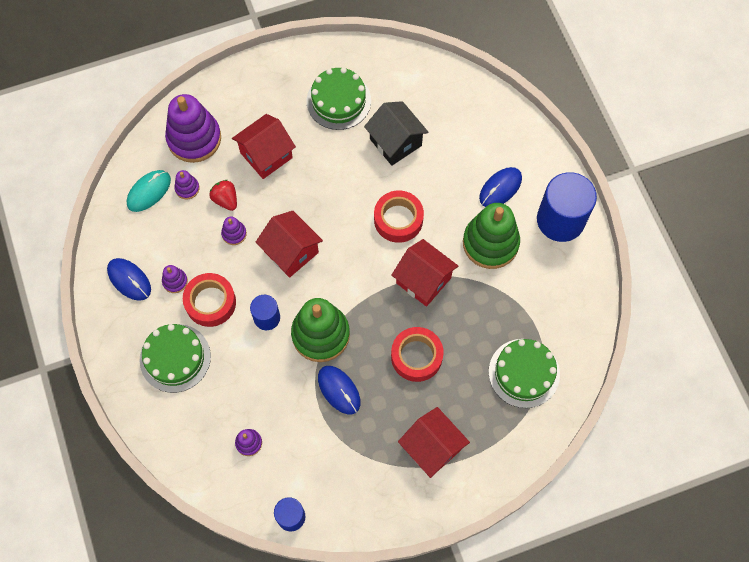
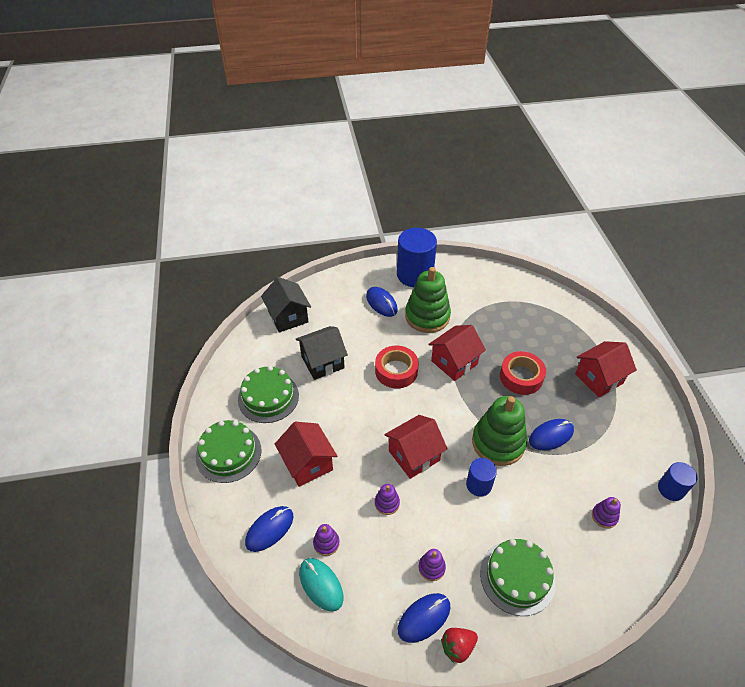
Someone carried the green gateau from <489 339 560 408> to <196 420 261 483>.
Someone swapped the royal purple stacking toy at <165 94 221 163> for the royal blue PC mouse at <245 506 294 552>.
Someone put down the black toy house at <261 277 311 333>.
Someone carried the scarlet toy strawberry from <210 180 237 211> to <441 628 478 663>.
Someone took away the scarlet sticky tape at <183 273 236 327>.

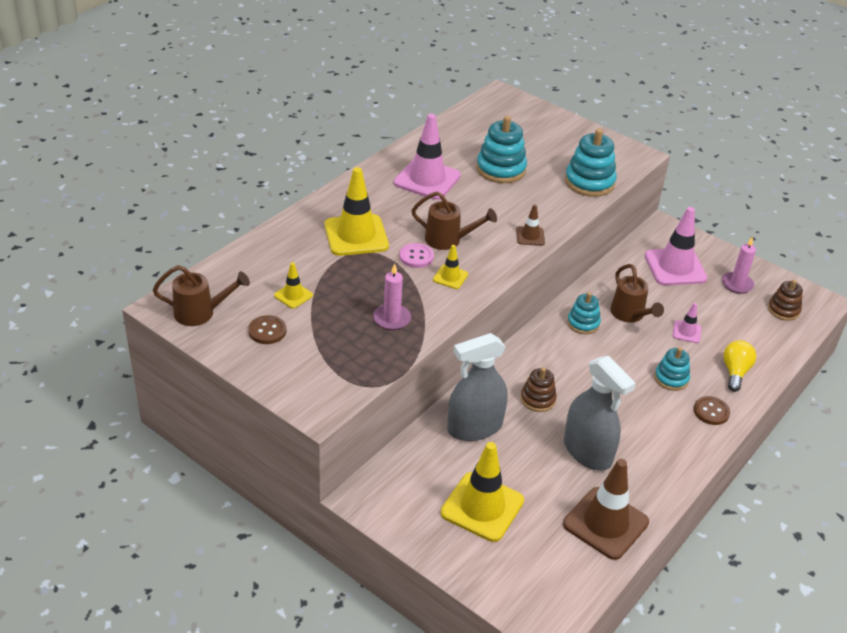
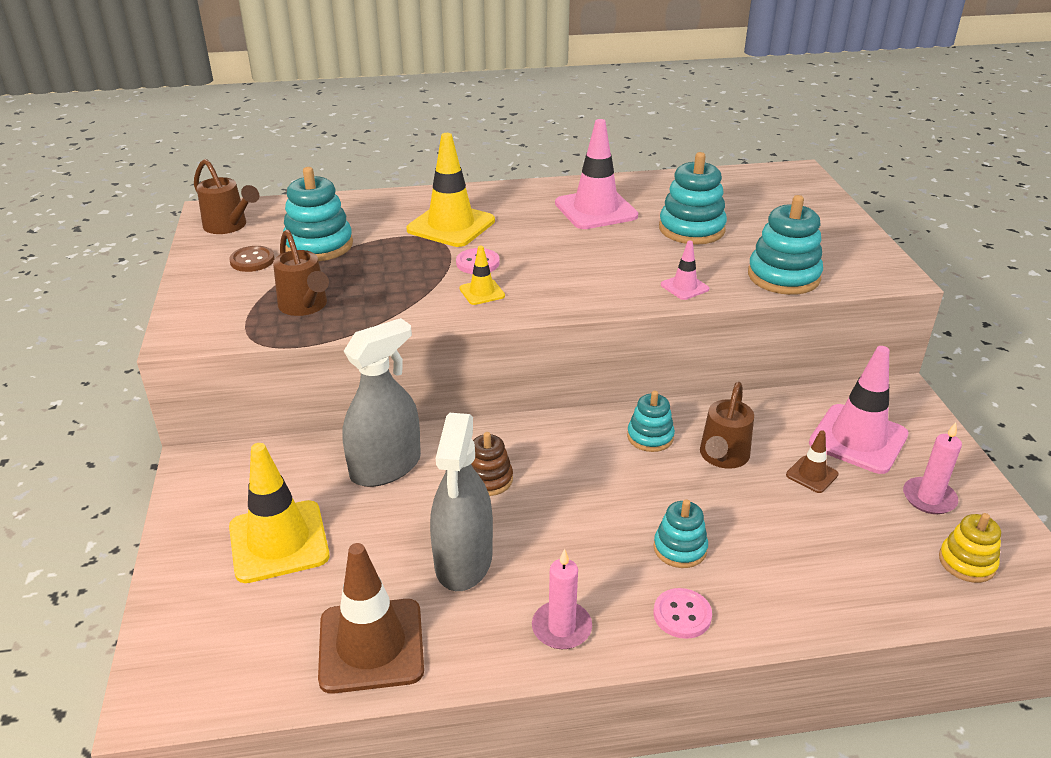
Someone carried the brown watering pot from <411 191 497 250> to <273 230 329 316>.
Someone swapped the golden traffic cone at <274 262 313 308> for the turquoise stacking toy at <283 167 353 261>.
Someone rotated the ash-grey sprayer at <447 333 508 441> by 120 degrees clockwise.
Someone carried the pink wax candle from <373 263 411 330> to <532 549 592 649>.
Someone repainted the brown sewing button at <694 396 730 425>, which became the pink sewing button at <654 588 712 639>.
Someone carried the pink traffic cone from <672 303 701 343> to <661 241 709 300>.
Someone carried the brown traffic cone from <516 205 545 245> to <786 430 839 493>.
Someone repainted the brown stacking toy at <768 279 803 321>, which became the golden stacking toy at <939 513 1001 583>.
Someone took away the golden light bulb at <723 340 756 392>.

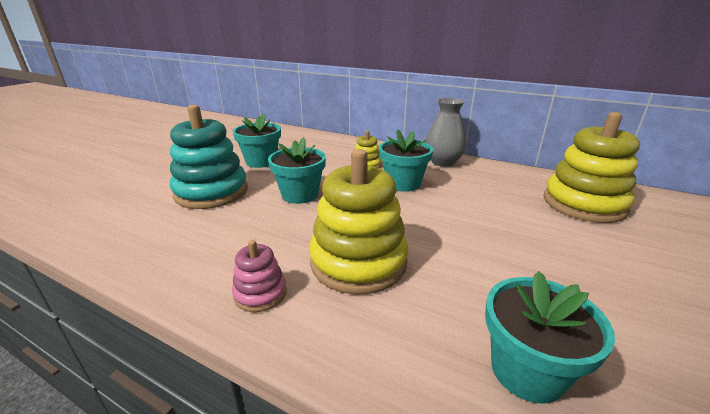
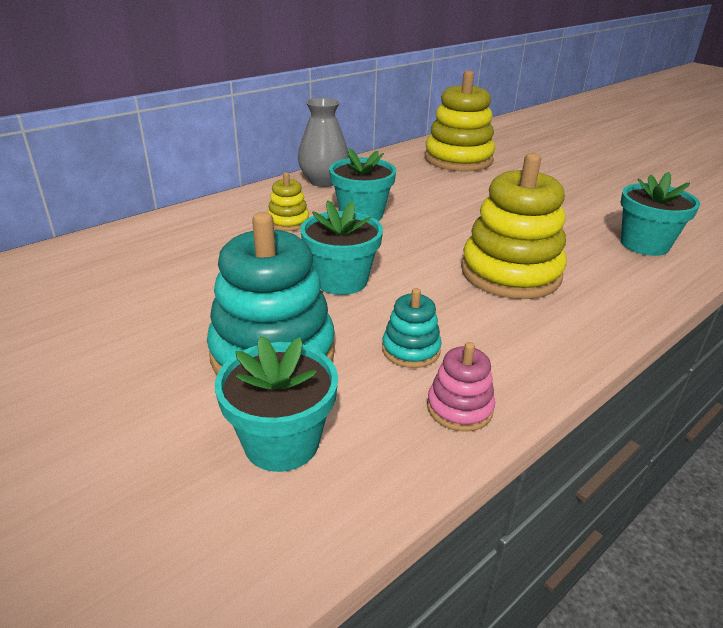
Someone carried the turquoise potted plant from <233 113 281 168> to <215 336 338 472>.
Someone put down the turquoise stacking toy at <382 288 442 368>.
Someone carried the pink stacking toy from <232 240 287 312> to <427 342 495 432>.

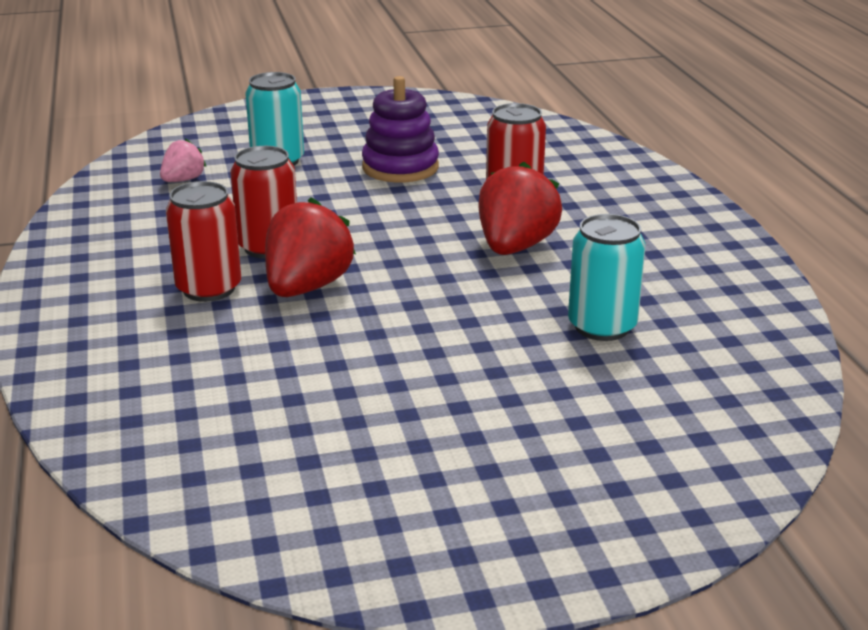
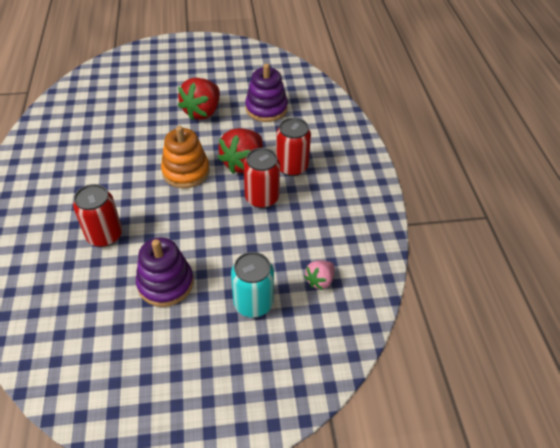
Someone put down the orange stacking toy at <161 126 210 188>.
Someone carried the scarlet toy strawberry from <478 161 562 255> to <178 78 220 120>.
Someone put down the royal purple stacking toy at <245 63 288 122>.
Someone took away the turquoise tin at <568 214 646 341>.

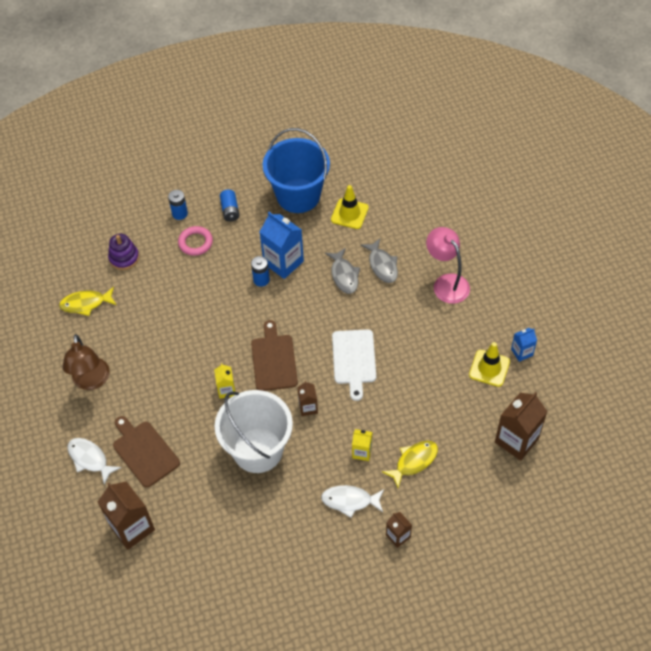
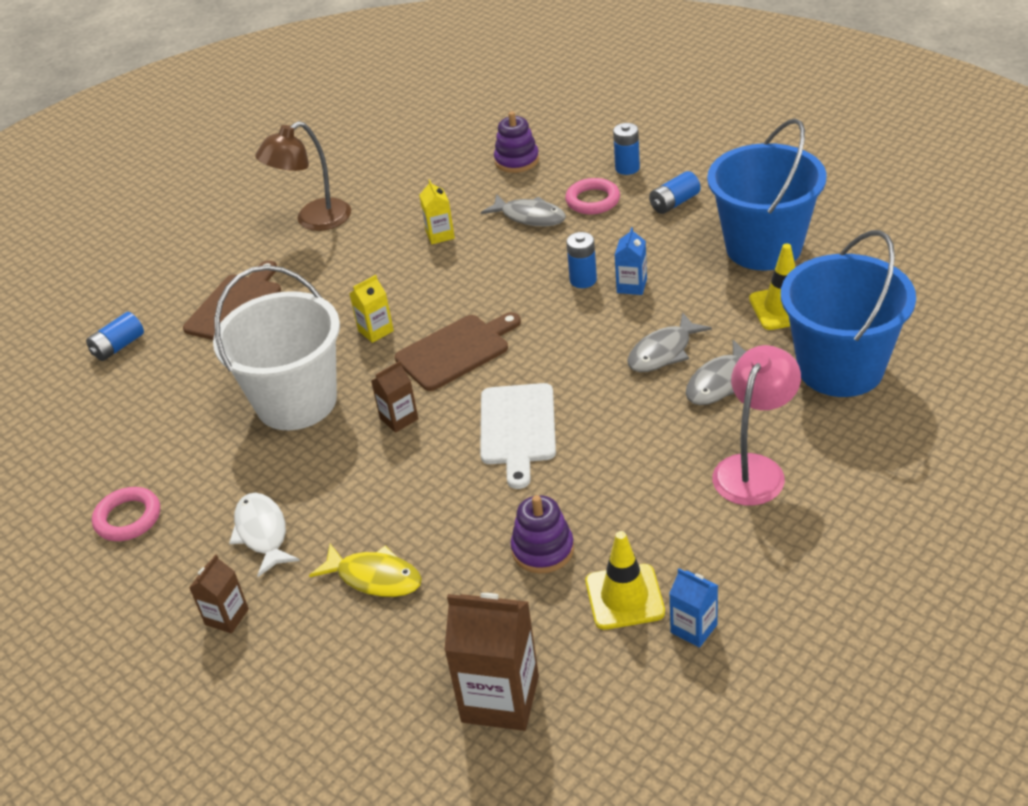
Someone swapped the brown milk carton at <98 482 155 550> for the royal blue power cell at <86 312 144 361>.
Someone put down the pink hoop at <92 487 160 541>.
Someone carried the golden milk carton from <352 429 372 461> to <419 180 455 244>.
Someone rotated the white chopping board at <332 329 376 401> by 60 degrees counterclockwise.
Someone put down the ash-grey fish at <481 194 566 227>.
Someone put down the royal purple stacking toy at <511 495 574 574>.
Someone scaled the royal blue milk carton at <260 212 304 279> by 0.53.
Someone put down the royal blue sand bucket at <781 230 916 397>.
Someone took away the golden fish at <59 287 116 316>.
Someone took away the white fish at <67 438 121 484>.

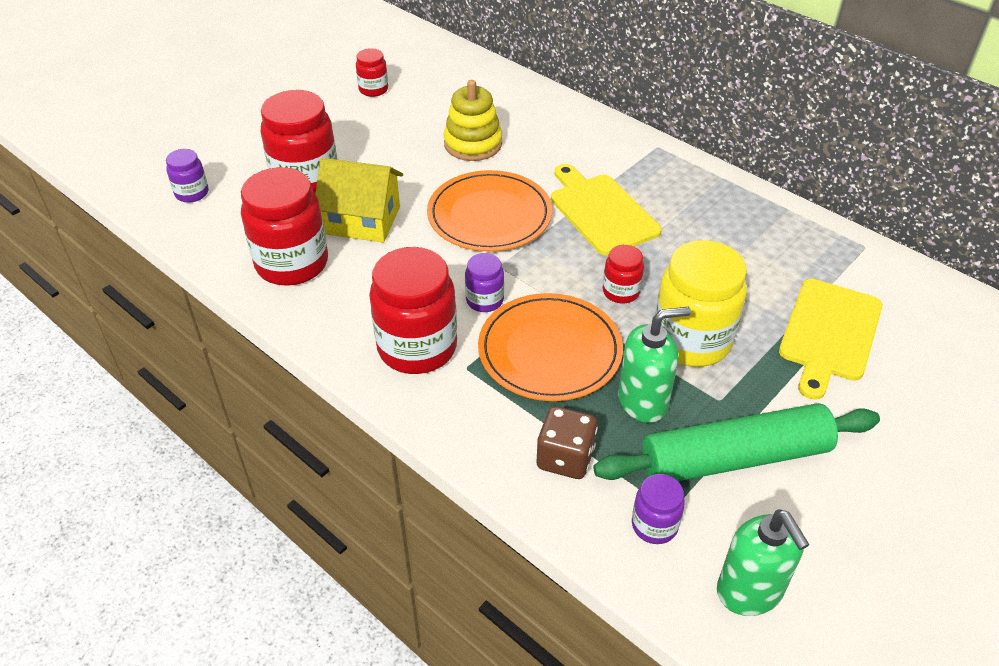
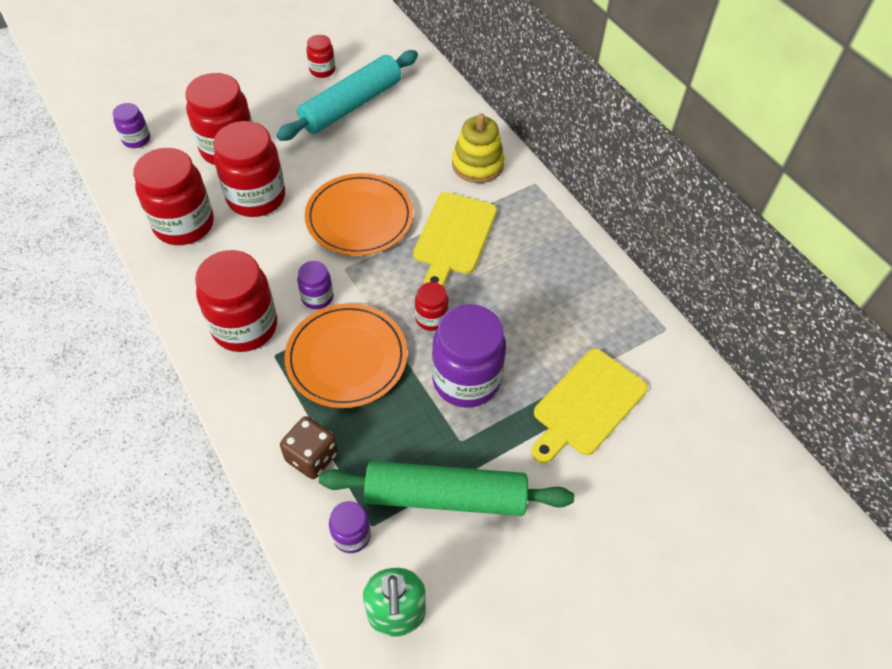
Someone swapped the golden toy house at <315 158 403 243> for the scarlet jam jar at <213 121 285 217>.
Someone put down the turquoise pastry roller at <276 50 418 141>.
Someone rotated the golden chopping board at <551 164 662 256> by 150 degrees counterclockwise.
Someone repainted the golden jam jar at <655 240 747 367>, which became the royal purple jam jar at <432 304 506 408>.
Someone carried the golden stacking toy from <444 80 502 161> to <452 113 505 183>.
Someone took away the green pump bottle at <618 307 691 423>.

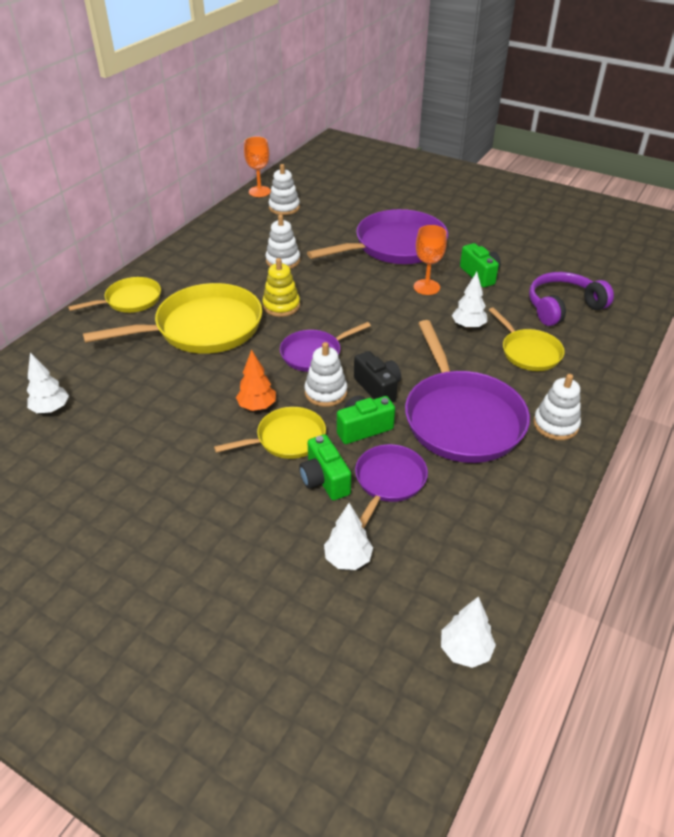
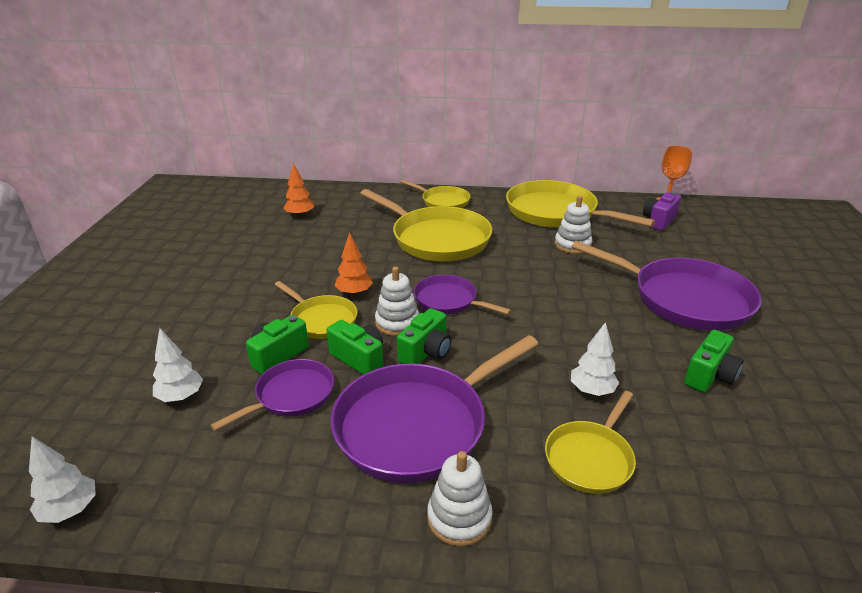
Someone rotated the royal purple frying pan at <355 444 428 529> by 45 degrees counterclockwise.
Someone repainted the white fir tree at <27 353 69 413>, which became the orange fir tree at <283 163 314 217>.
Someone repainted the black camera at <354 351 401 403>, which became the green camera at <397 308 451 364>.
Someone put down the golden frying pan at <506 180 655 228>.
Someone swapped the white stacking toy at <268 164 300 215> for the royal purple camera at <643 191 681 231>.
Someone took away the golden stacking toy at <262 258 300 317>.
Someone took away the orange goblet at <414 225 447 295>.
Someone took away the royal purple headphones at <529 272 614 326>.

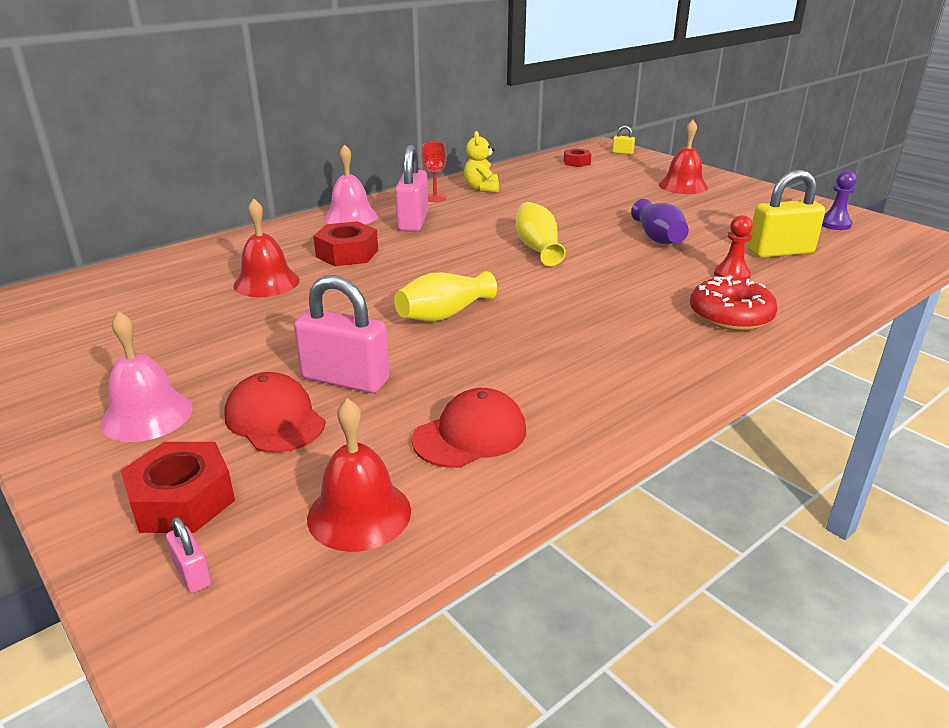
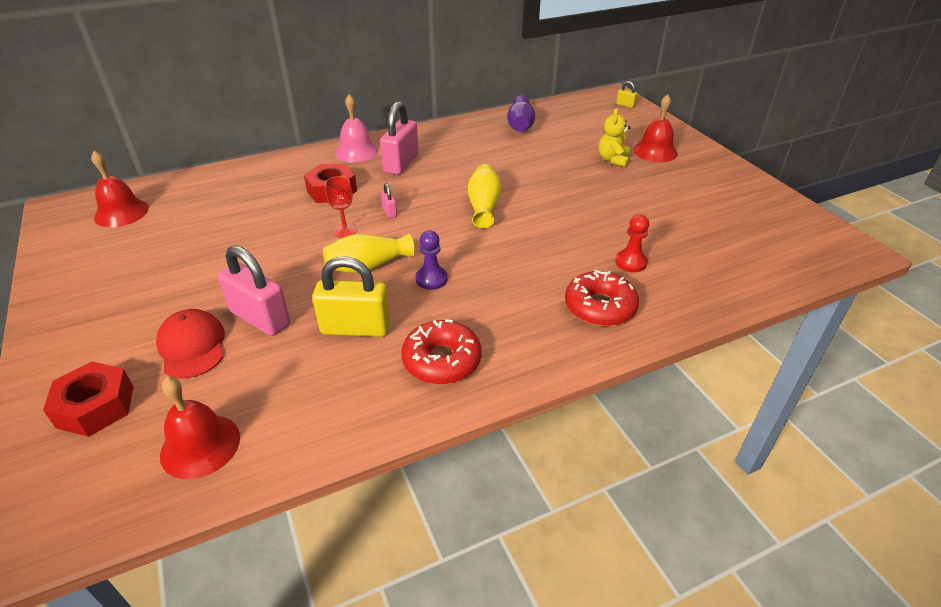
Someone carried the scarlet bell from <233 198 300 297> to <91 151 149 227>.
Someone carried the golden small lock from <748 169 825 258> to <312 256 390 337>.
Someone carried the scarlet goblet from <422 142 447 202> to <325 176 357 238>.
Someone carried the pink small lock from <166 517 211 593> to <380 183 397 218>.
Someone put down the scarlet donut at <401 319 482 384>.
Someone carried the royal purple pawn from <822 171 857 230> to <415 231 448 290>.
Someone carried the royal purple flower vase from <631 199 689 244> to <507 95 535 132>.
Someone carried the golden teddy bear from <464 131 499 193> to <598 108 631 167>.
Someone took away the pink bell at <100 311 193 442>.
Someone took away the scarlet peaked cap at <412 388 526 468>.
Someone took away the scarlet nut at <564 148 591 167>.

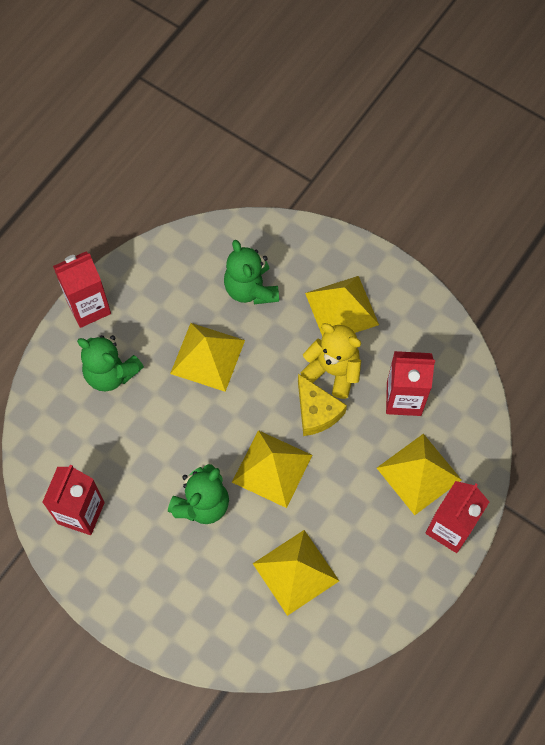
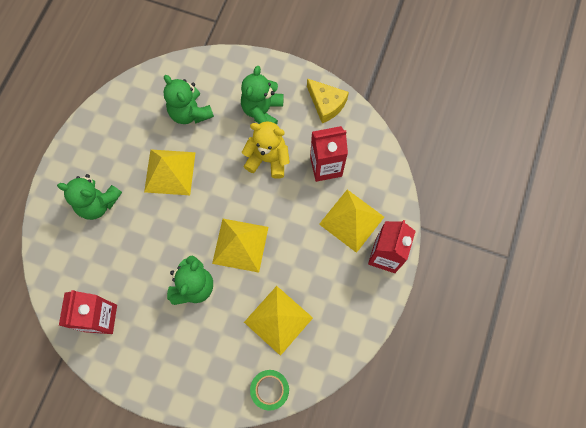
Someone swapped the golden solid pyramid at <305 276 379 337> for the green teddy bear at <241 66 283 125>.
Someone put down the green sticky tape at <250 370 289 411>.
Someone carried the golden cheese from <298 374 347 436> to <307 78 349 123>.
Someone took away the scarlet milk carton at <53 251 111 328>.

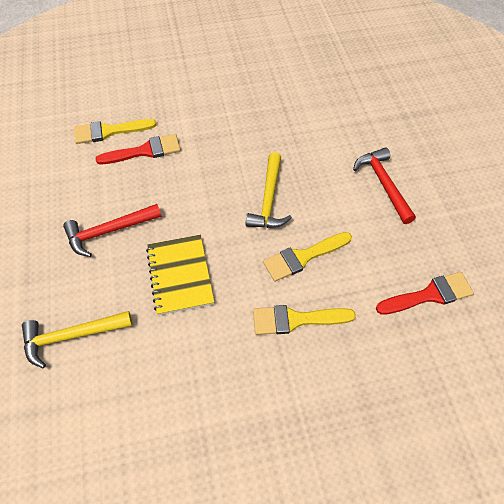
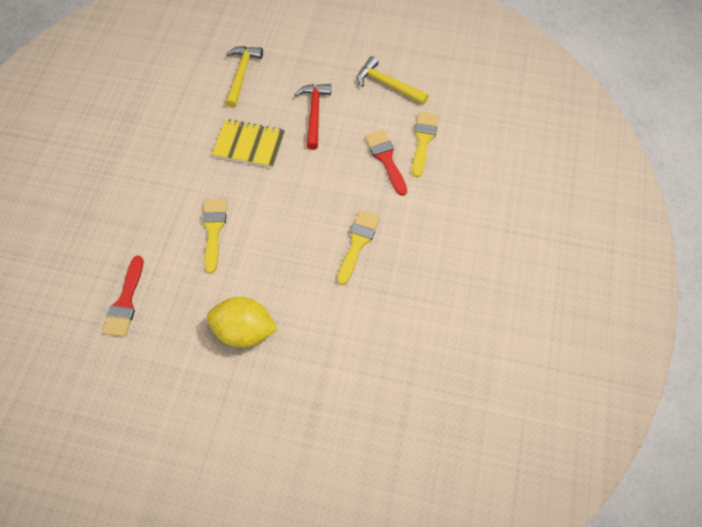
Someone swapped the scarlet carpenter's hammer at <353 147 416 224> for the golden toy lemon at <207 297 278 348>.
Someone carried the golden brush from <253 305 356 335> to <337 210 380 285>.
Someone carried the golden carpenter's hammer from <246 152 292 228> to <357 56 429 104>.
Someone rotated the scarlet brush at <96 134 181 164> by 150 degrees clockwise.

